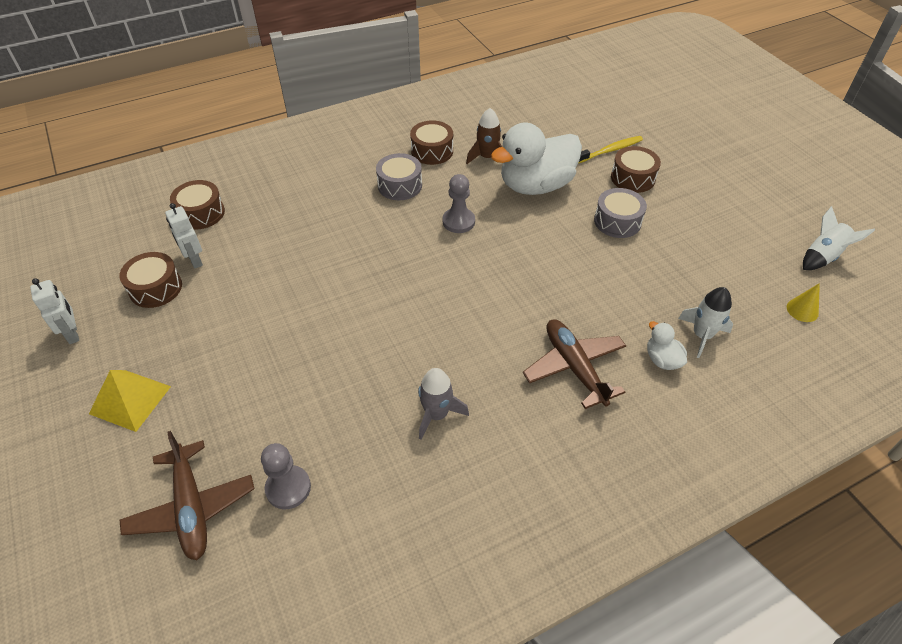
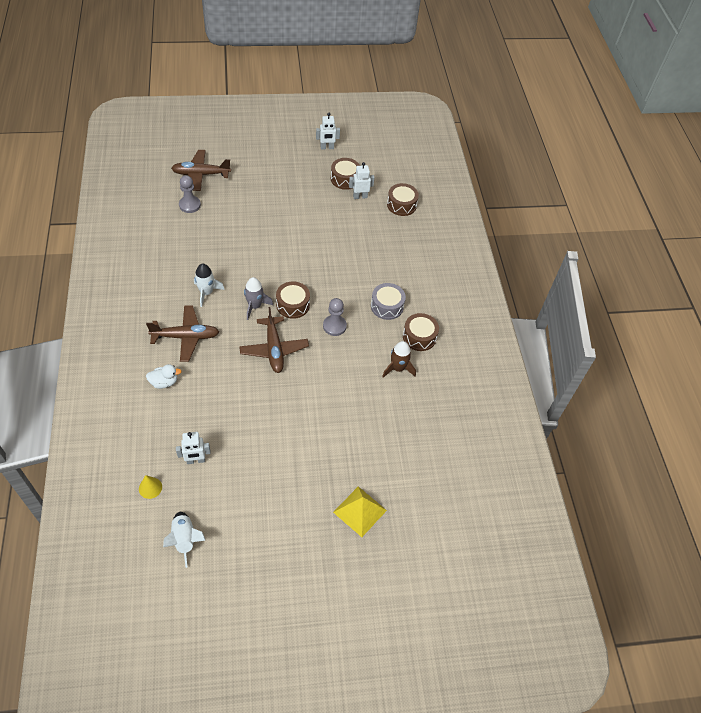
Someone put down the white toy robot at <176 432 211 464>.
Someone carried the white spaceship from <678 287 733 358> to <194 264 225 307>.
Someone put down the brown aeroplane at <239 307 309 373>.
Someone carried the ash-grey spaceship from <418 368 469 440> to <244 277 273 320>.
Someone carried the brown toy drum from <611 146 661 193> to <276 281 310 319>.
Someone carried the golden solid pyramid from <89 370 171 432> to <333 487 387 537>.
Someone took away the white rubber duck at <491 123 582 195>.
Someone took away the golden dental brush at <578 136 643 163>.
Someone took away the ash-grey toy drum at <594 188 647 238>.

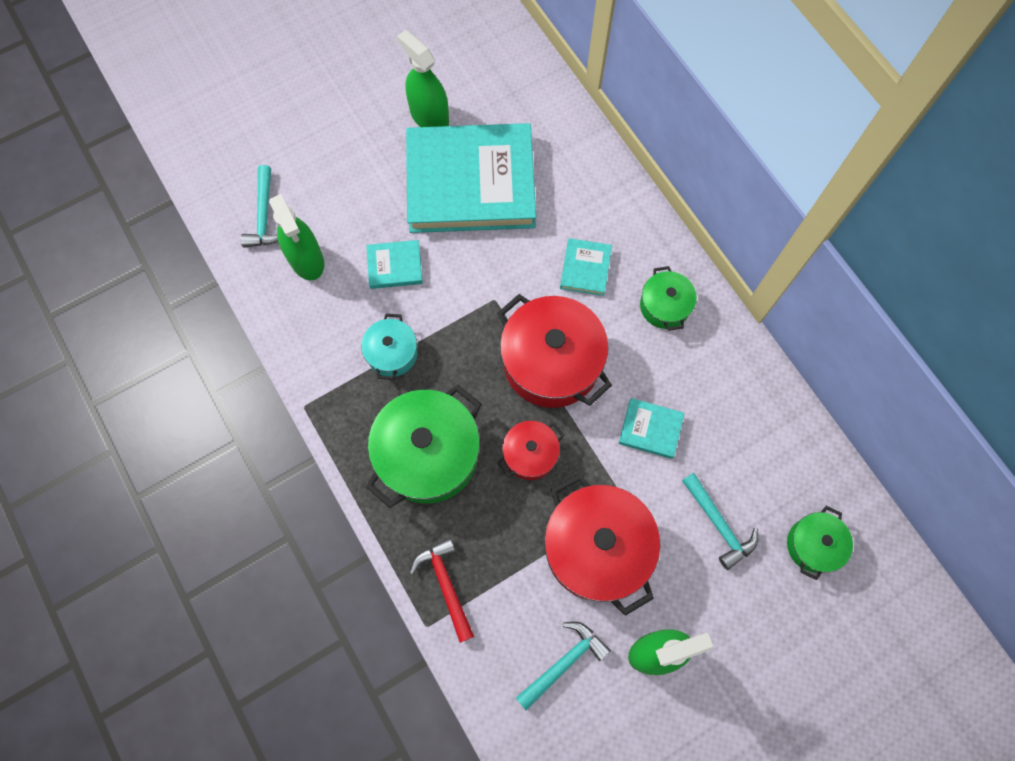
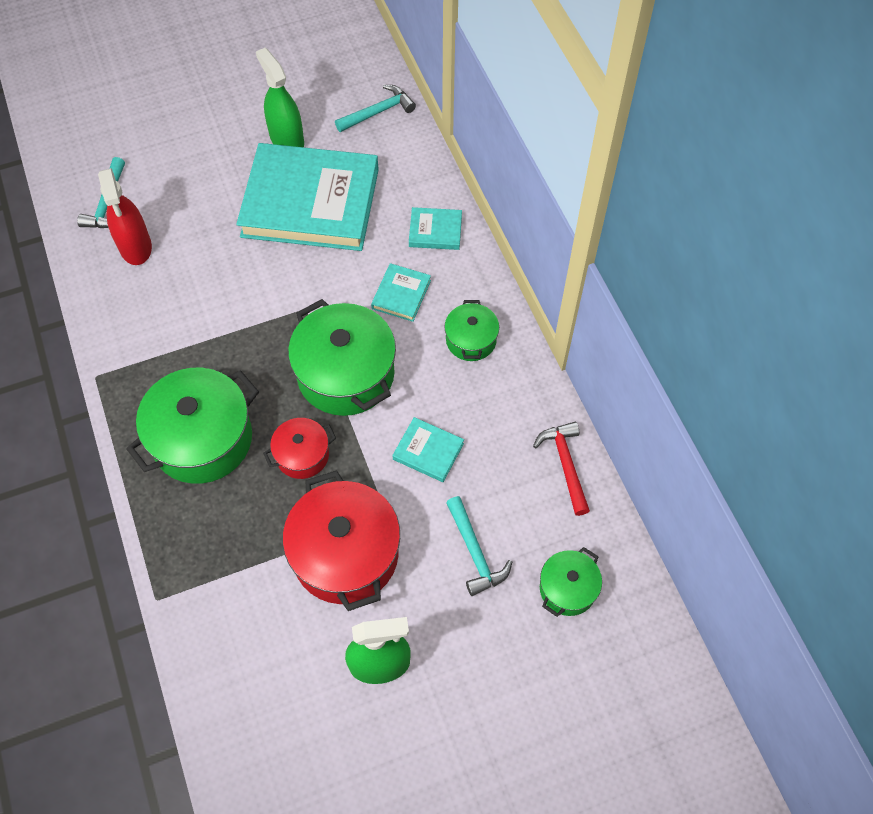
Someone repainted the green sprayer at <269 194 324 280>, which became the scarlet sprayer at <98 168 152 265>.
Someone repainted the scarlet cooking pot at <497 294 612 408>, which became the green cooking pot at <288 299 396 416>.
Someone carried the turquoise carpenter's hammer from <516 621 611 711> to <335 85 416 132>.
Someone carried the turquoise hardcover from <366 240 423 289> to <409 207 462 250>.
Someone carried the scarlet carpenter's hammer from <410 538 474 643> to <533 422 590 516>.
Someone took away the turquoise cooking pot at <361 314 418 380>.

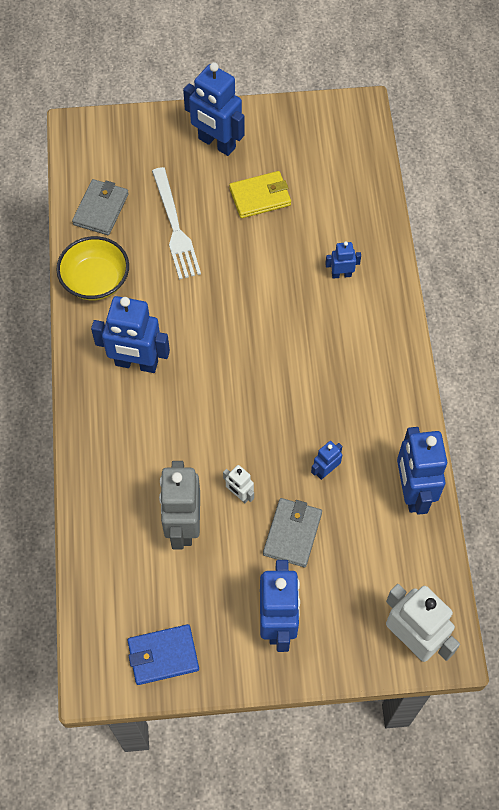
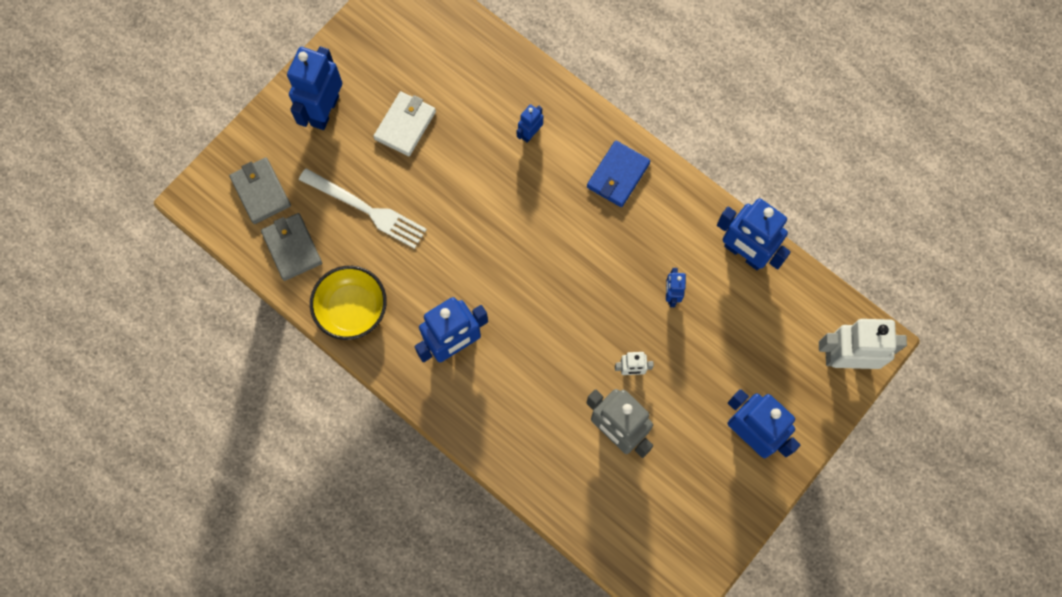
Someone carried the ash-grey wallet from <263 498 322 567> to <229 157 291 224>.
Someone rotated the royal blue toy robot at <183 62 245 156> by 120 degrees clockwise.
Someone repainted the golden wallet at <229 171 291 218>, which became the white wallet at <373 91 436 156>.
Someone carried the royal blue wallet from <127 624 199 685> to <587 141 650 207>.

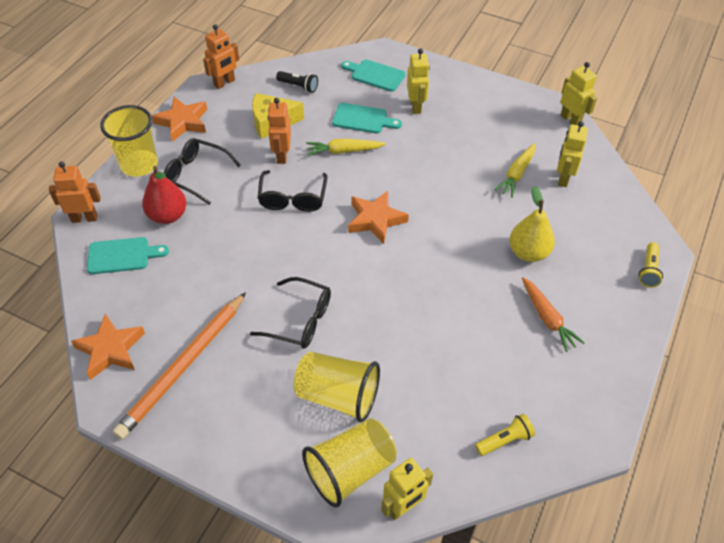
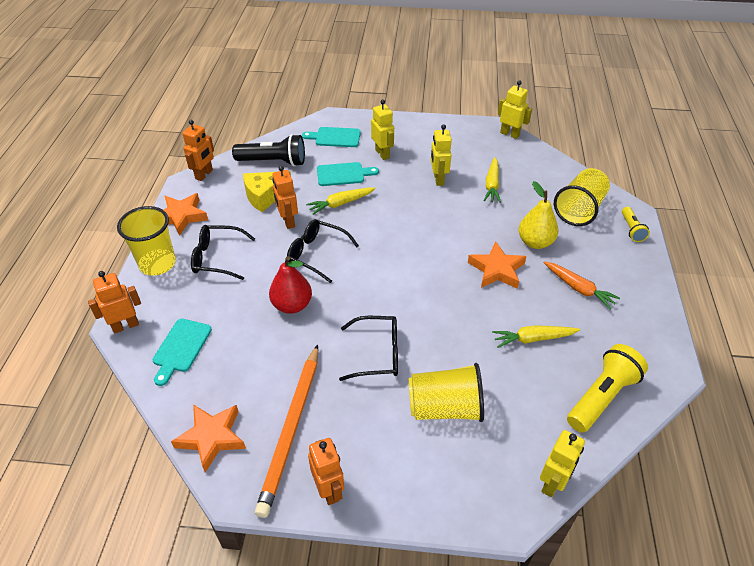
Someone rotated the turquoise chopping board at <87 237 169 274> by 135 degrees clockwise.
Someone scaled the black torch at <276 71 318 93> by 1.82.
Someone carried the scarlet toy pear from <142 166 187 224> to <269 256 312 314>.
Someone rotated the black spectacles at <258 170 327 212> by 135 degrees clockwise.
Someone put down the orange toy robot at <308 438 344 505>.
Someone carried the golden toy robot from <557 121 588 187> to <431 124 452 186>.
Someone carried the orange star from <348 191 409 244> to <468 242 527 289>.
Someone put down the golden toy carrot at <492 325 580 348>.
Someone carried the golden cup from <302 418 397 508> to <554 168 610 226>.
Someone scaled the golden torch at <475 414 535 456> by 1.82.

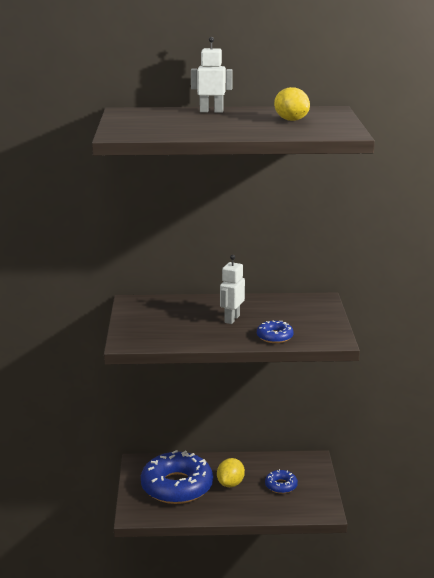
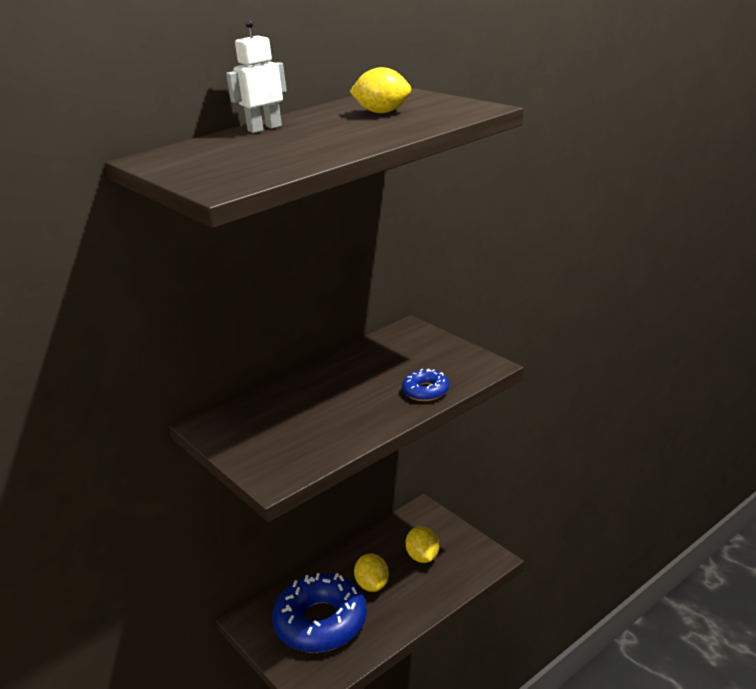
Someone swapped the royal blue donut at <265 469 298 494> for the golden toy lemon at <406 526 439 563>.
Someone took away the white toy robot at <220 255 245 324>.

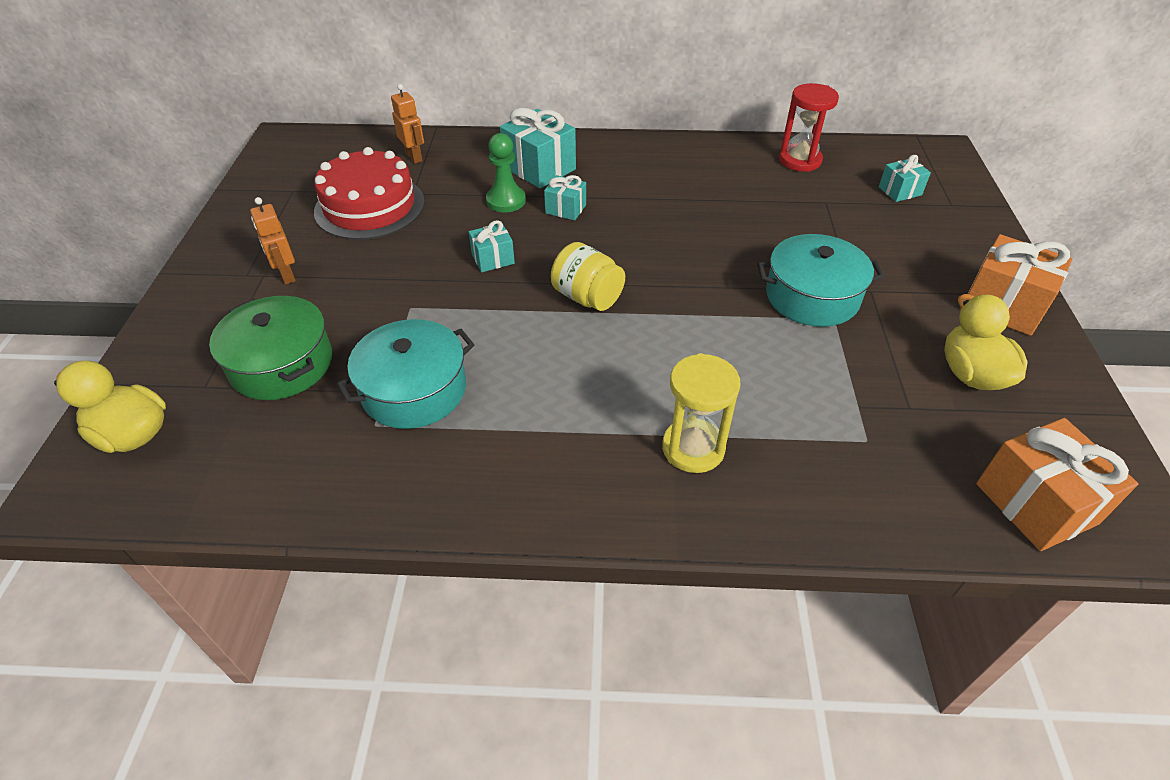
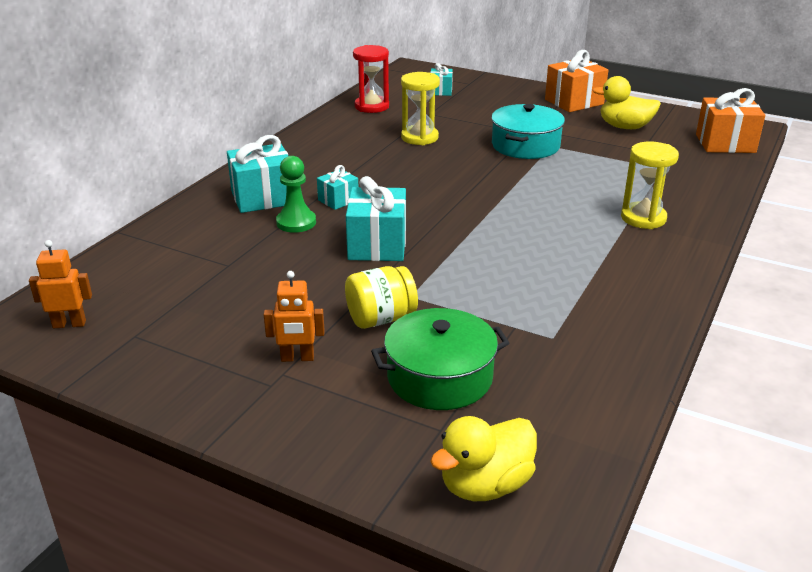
Someone carried the orange toy robot from <391 84 424 163> to <29 240 92 328>.
Someone carried the golden jam jar from <551 242 625 311> to <345 266 418 329>.
Someone scaled the turquoise gift at <469 220 515 272> by 1.80.
Someone put down the golden sand timer at <401 72 440 145>.
Someone took away the scarlet gateau at <314 147 425 240>.
Someone took away the turquoise cooking pot at <337 319 475 429>.

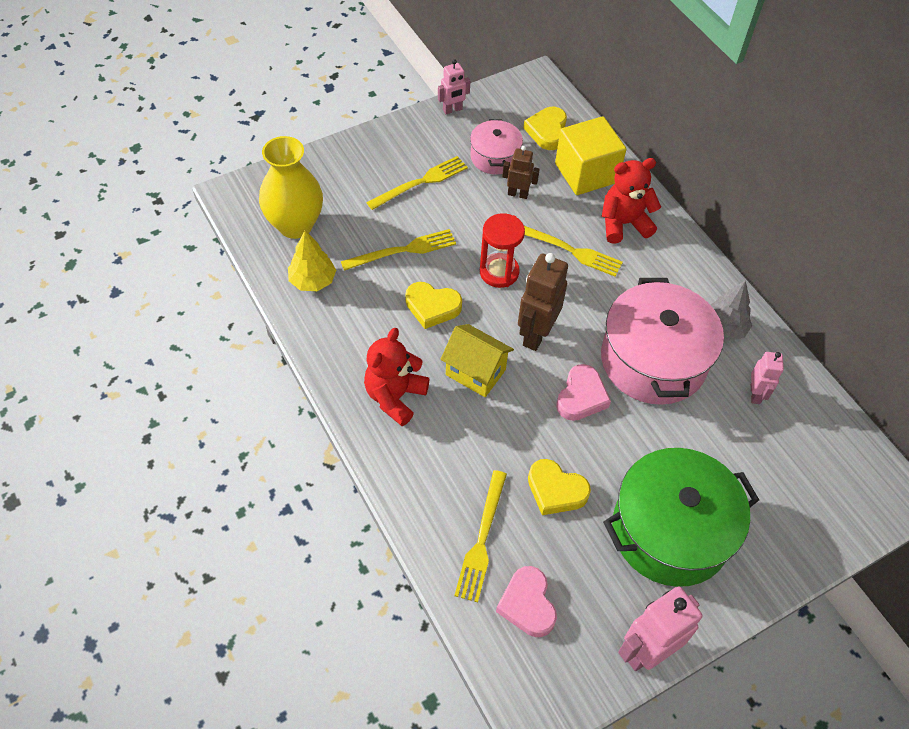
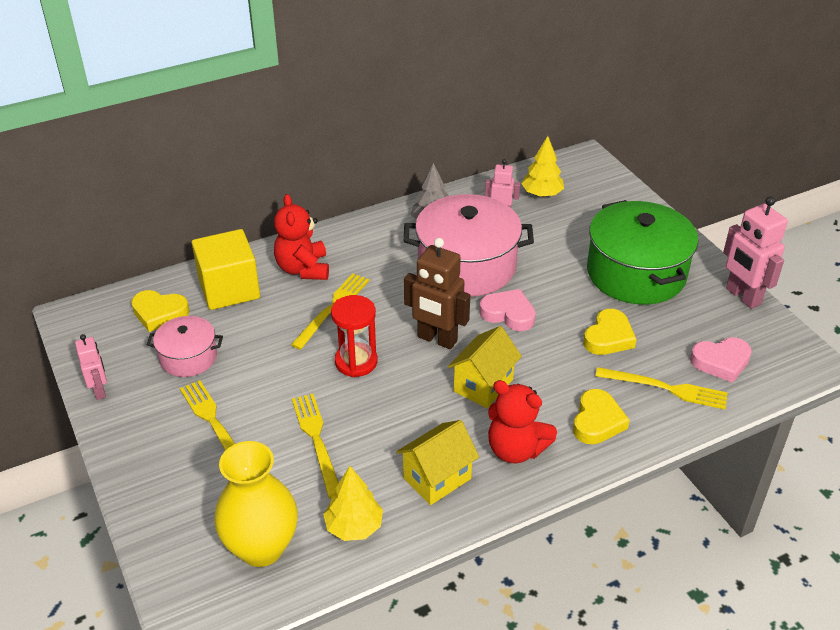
Someone put down the golden toy house at <396 420 479 505>.
Someone put down the golden fir tree at <521 136 564 197>.
Someone carried the golden heart shape from <405 282 462 329> to <573 389 630 444>.
Someone took away the brown toy robot at <502 146 540 199>.

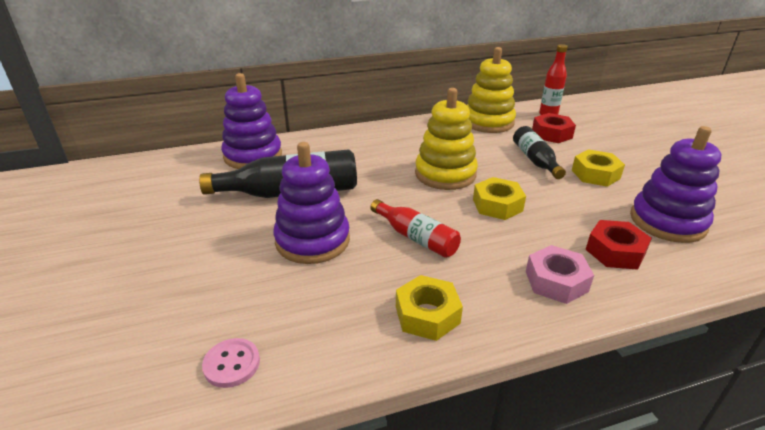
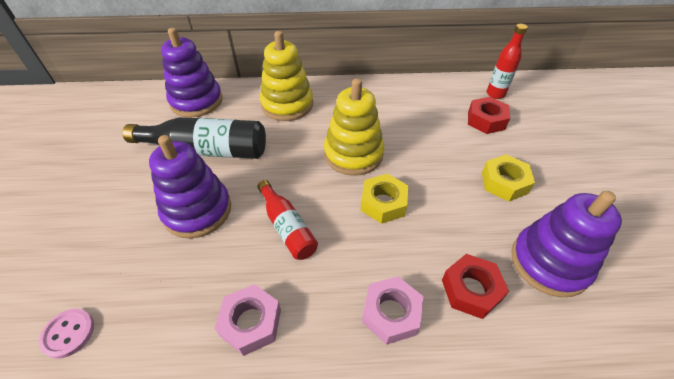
Someone repainted the golden nut at <396 275 463 341>, which became the pink nut at <214 284 281 356>.
Someone carried the golden stacking toy from <467 47 516 133> to <260 31 313 121>.
Someone took away the black drink bottle at <513 126 566 179>.

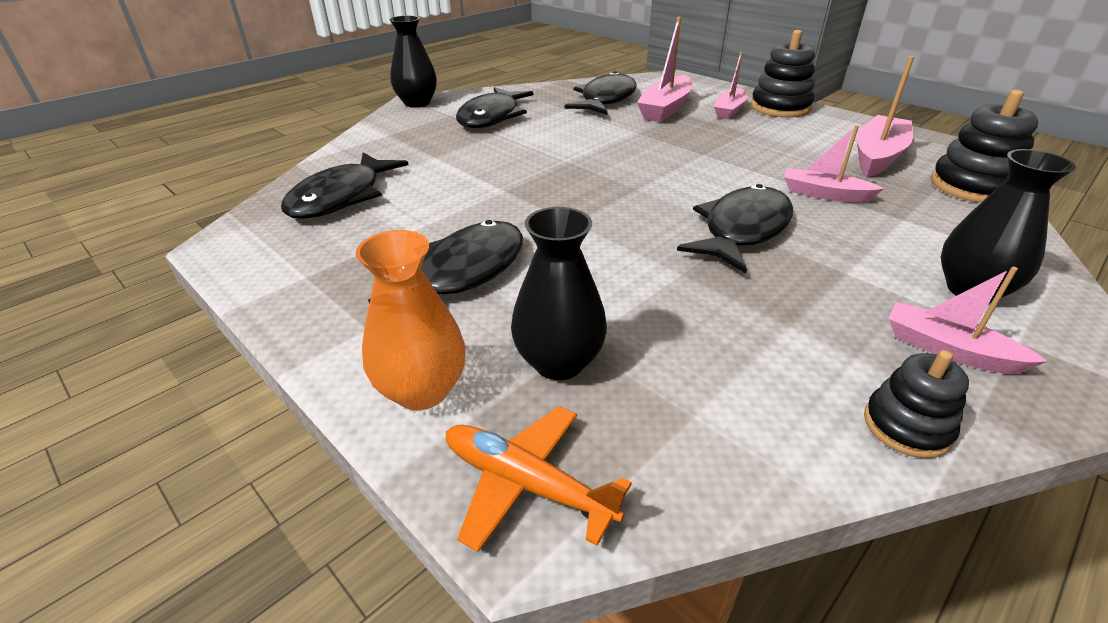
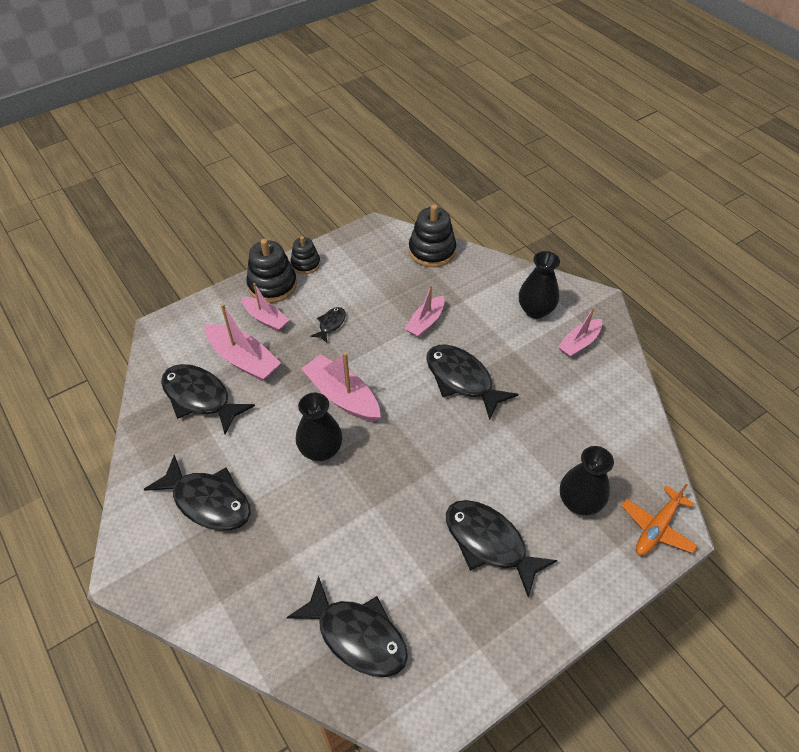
Someone carried the black stacking toy from <864 350 969 458> to <290 236 320 274>.
Someone carried the black flower vase from <389 16 437 108> to <296 393 343 461>.
Someone carried the pink toy boat from <856 56 914 177> to <302 352 381 422>.
Someone put down the black fish at <310 307 346 343>.
Someone took away the orange flower vase at <356 230 466 410>.

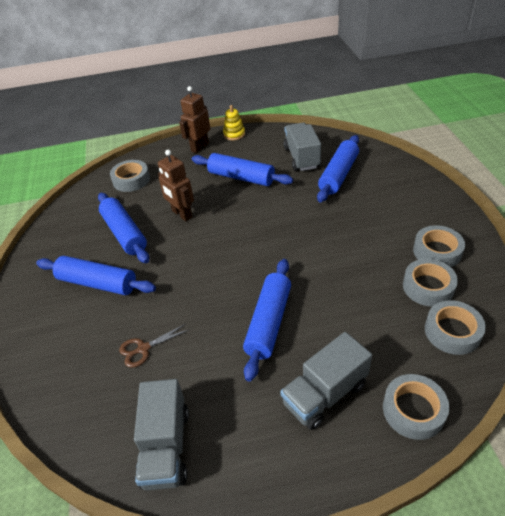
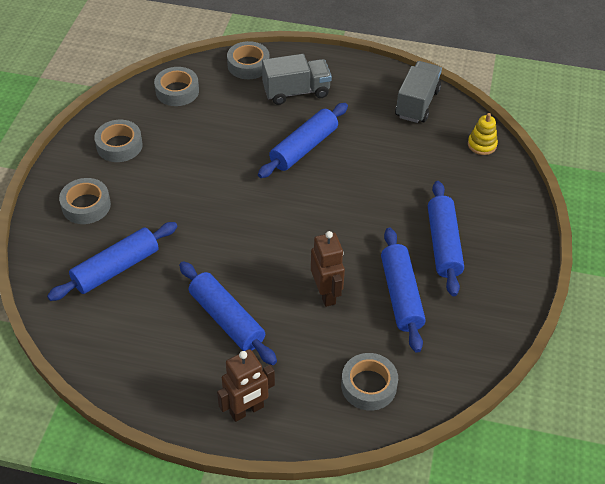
Someone carried the ash-grey sticky tape from <403 259 458 307> to <59 178 111 224>.
Someone rotated the royal blue pastry roller at <36 256 156 295> by 45 degrees clockwise.
Someone carried the golden stacking toy from <223 105 245 140> to <468 113 498 155>.
Someone took away the brown scissors at <119 324 190 368>.
Someone took away the ash-grey toy truck at <283 123 321 171>.

